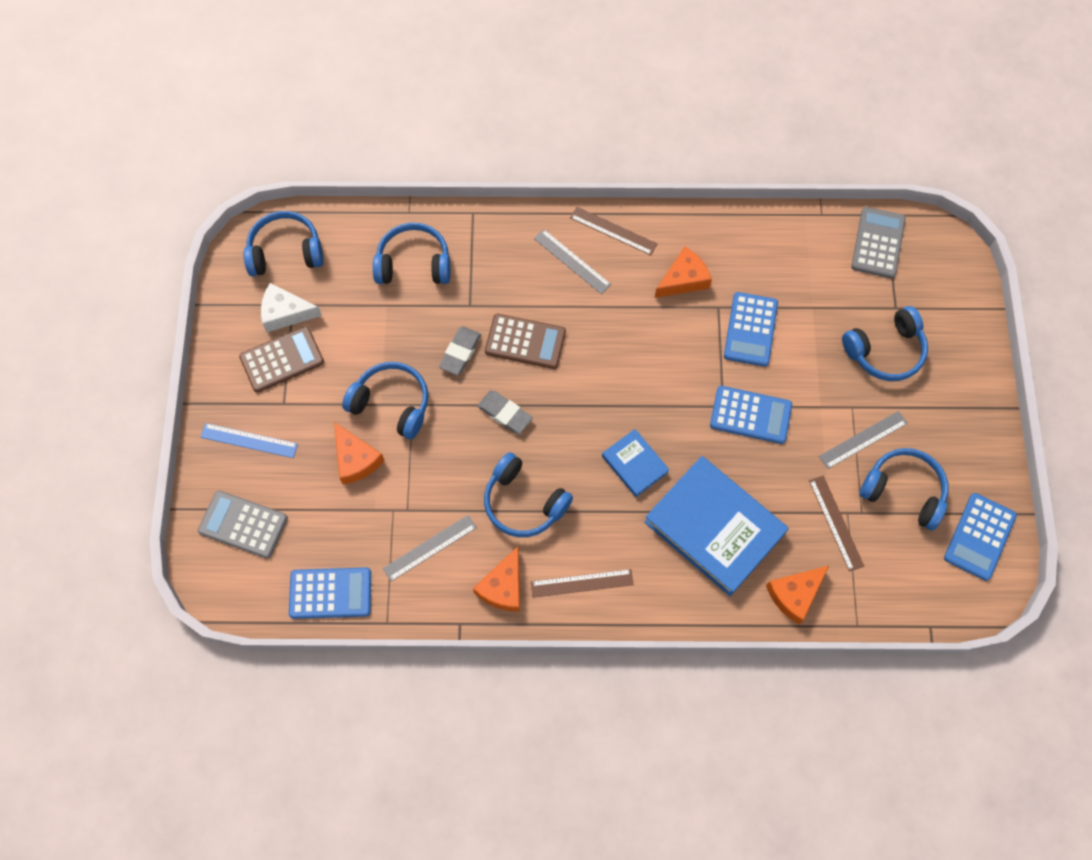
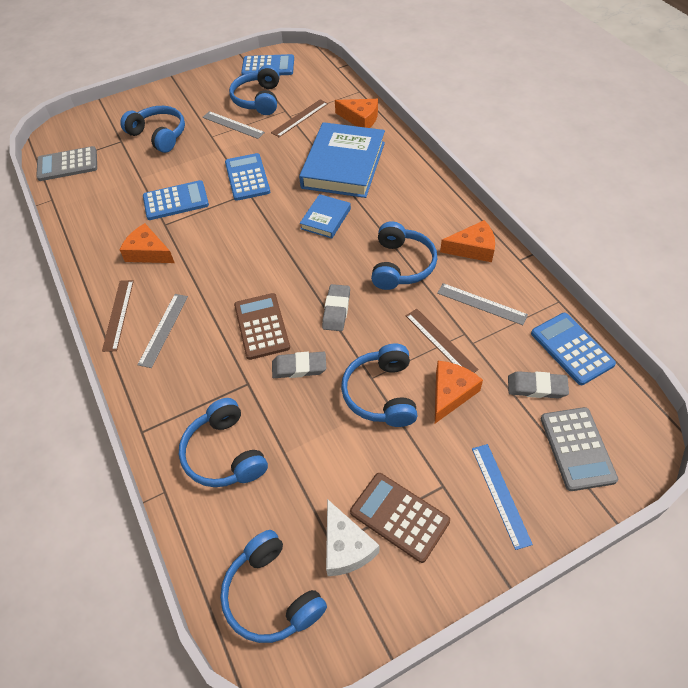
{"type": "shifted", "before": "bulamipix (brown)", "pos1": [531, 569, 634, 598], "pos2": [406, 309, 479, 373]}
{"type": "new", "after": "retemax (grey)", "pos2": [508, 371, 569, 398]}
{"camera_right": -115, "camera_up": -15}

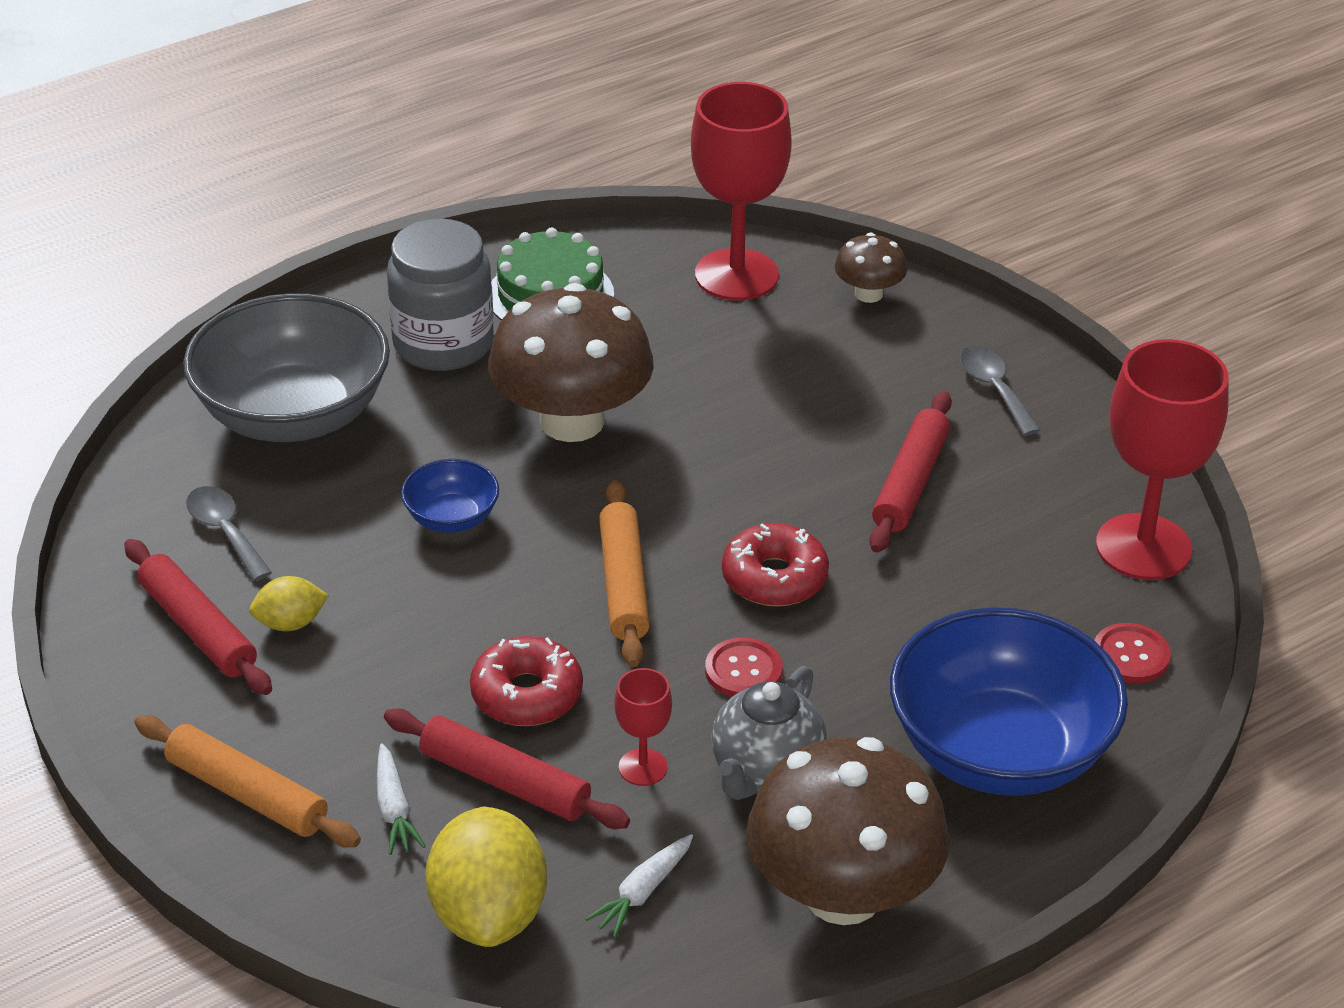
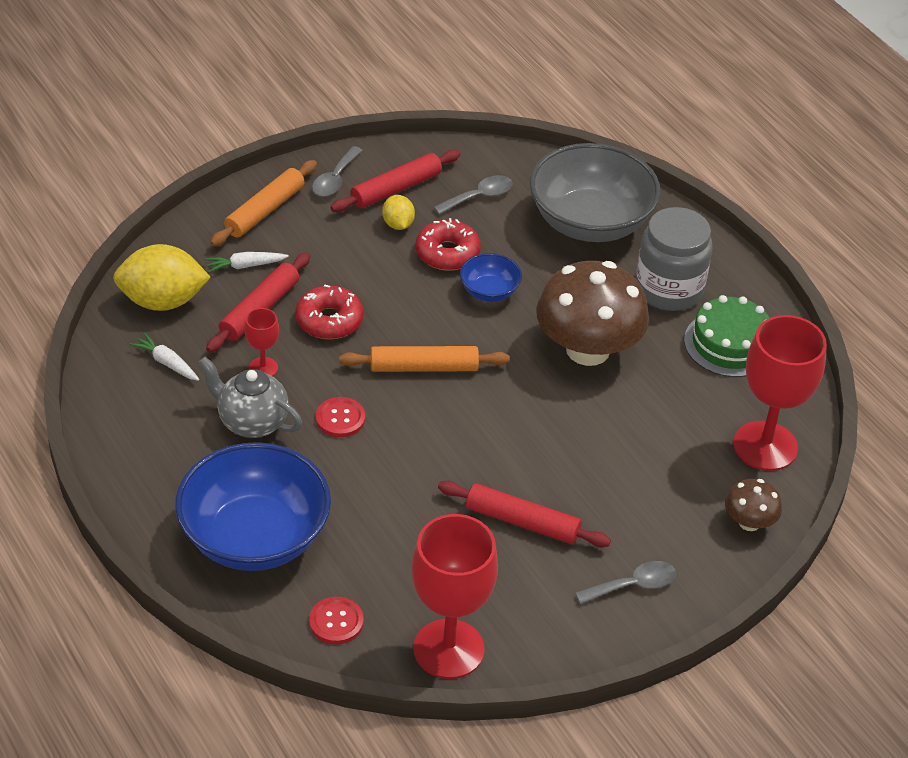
{"type": "shifted", "before": "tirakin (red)", "pos1": [722, 523, 829, 607], "pos2": [415, 218, 481, 271]}
{"type": "gone", "before": "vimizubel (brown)", "pos1": [746, 737, 950, 925]}
{"type": "new", "after": "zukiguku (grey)", "pos2": [312, 146, 363, 197]}
{"camera_right": 90, "camera_up": 5}

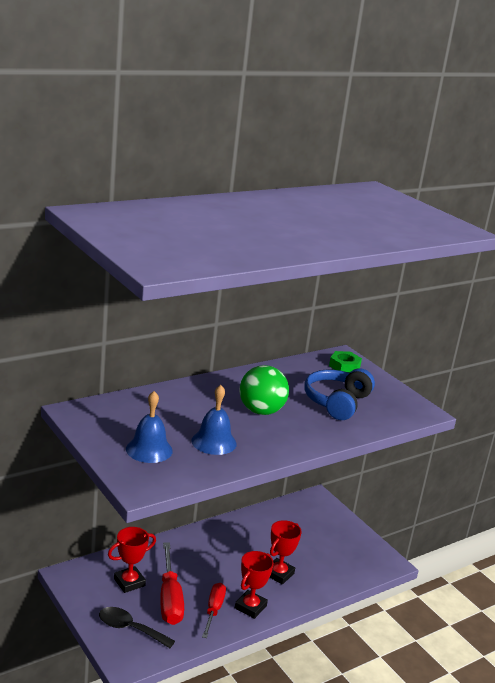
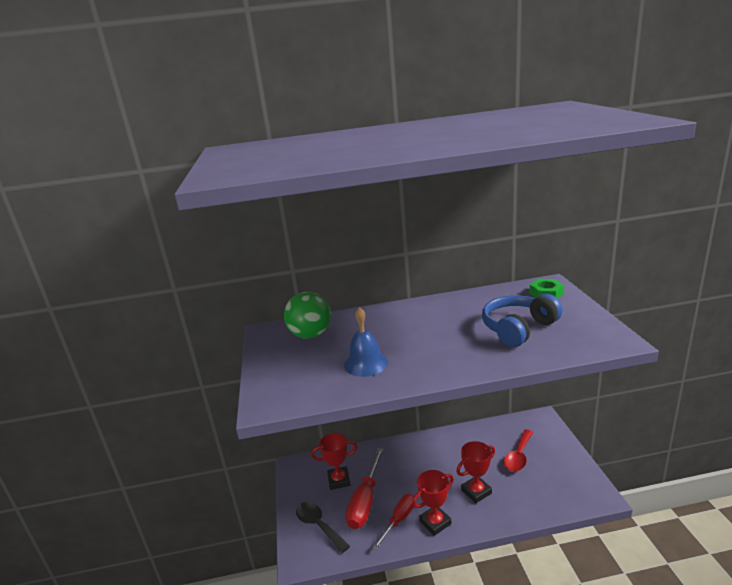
{"type": "gone", "before": "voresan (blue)", "pos1": [126, 391, 173, 463]}
{"type": "shifted", "before": "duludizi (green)", "pos1": [240, 365, 289, 415], "pos2": [284, 292, 331, 339]}
{"type": "new", "after": "zukiguku (red)", "pos2": [504, 429, 533, 472]}
{"camera_right": 30, "camera_up": 0}

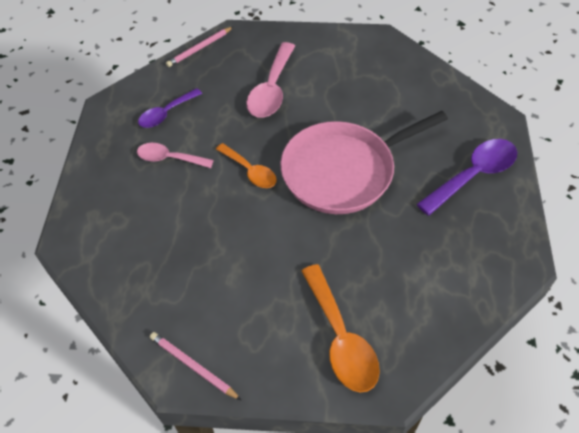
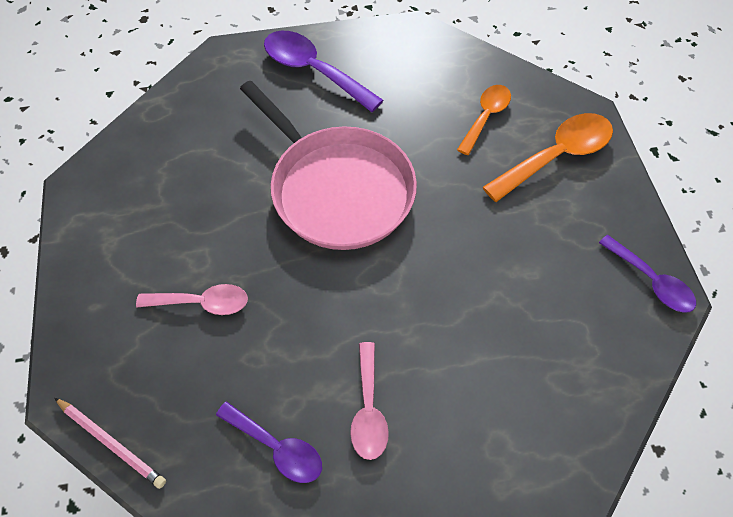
{"type": "swapped", "before": "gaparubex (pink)", "after": "zukiguku (purple)", "pos1": [150, 332, 241, 400], "pos2": [599, 235, 696, 313]}
{"type": "shifted", "before": "zukiguku (orange)", "pos1": [216, 143, 277, 188], "pos2": [457, 85, 511, 155]}
{"type": "scaled", "before": "zukiguku (pink)", "pos1": [246, 42, 295, 118], "pos2": [136, 284, 248, 315], "scale": 0.64}
{"camera_right": -105, "camera_up": 5}

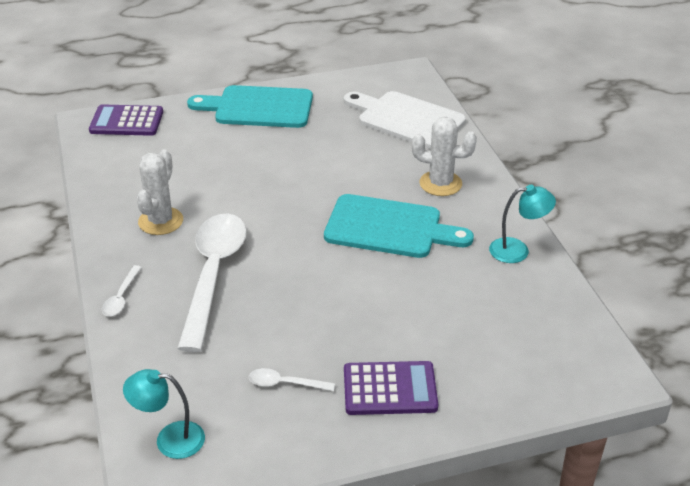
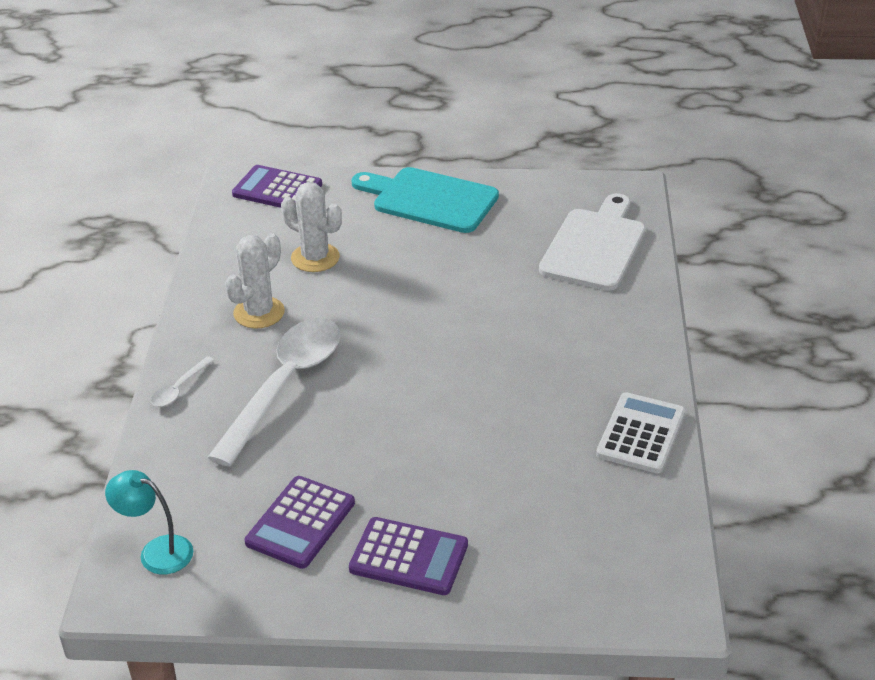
{"type": "swapped", "before": "zukiguku (white)", "after": "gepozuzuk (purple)", "pos1": [249, 368, 335, 391], "pos2": [245, 476, 355, 569]}
{"type": "gone", "before": "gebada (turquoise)", "pos1": [324, 194, 474, 258]}
{"type": "rotated", "before": "gebada (white)", "pos1": [344, 91, 466, 149], "pos2": [539, 193, 645, 291], "turn": 60}
{"type": "shifted", "before": "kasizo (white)", "pos1": [412, 117, 477, 196], "pos2": [281, 182, 342, 272]}
{"type": "swapped", "before": "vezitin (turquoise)", "after": "gepozuzuk (white)", "pos1": [489, 185, 556, 263], "pos2": [596, 392, 685, 473]}
{"camera_right": 20, "camera_up": 0}

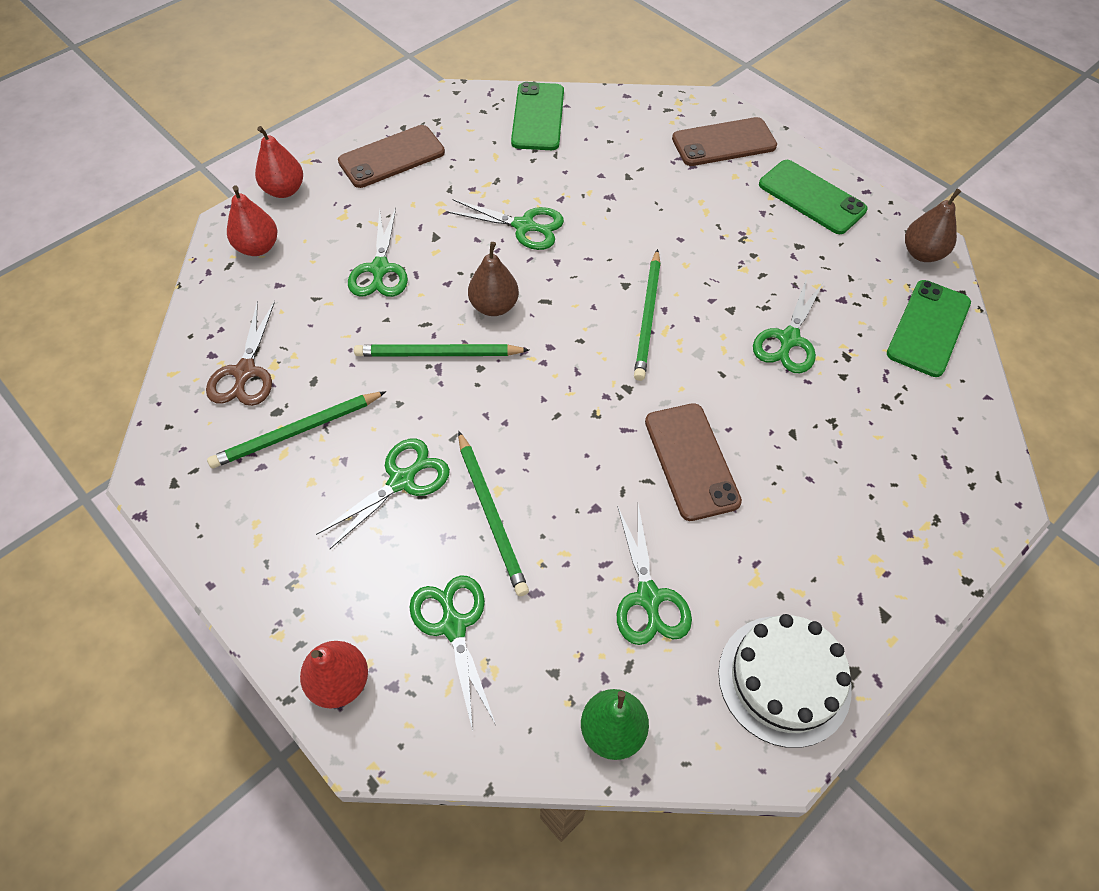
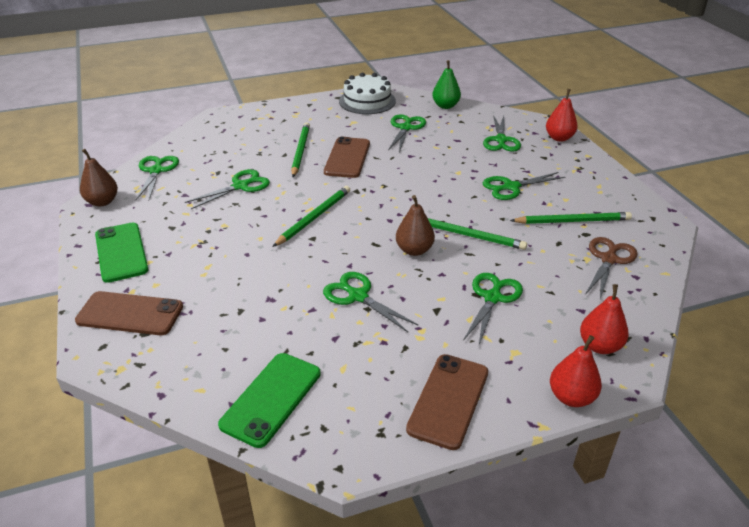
{"type": "rotated", "before": "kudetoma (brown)", "pos1": [338, 125, 445, 188], "pos2": [406, 354, 488, 450], "turn": -60}
{"type": "shifted", "before": "gaparubex (green)", "pos1": [458, 431, 529, 596], "pos2": [291, 122, 310, 177]}
{"type": "swapped", "before": "kudetoma (green)", "after": "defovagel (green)", "pos1": [887, 280, 971, 377], "pos2": [136, 156, 179, 201]}
{"camera_right": -155, "camera_up": -20}

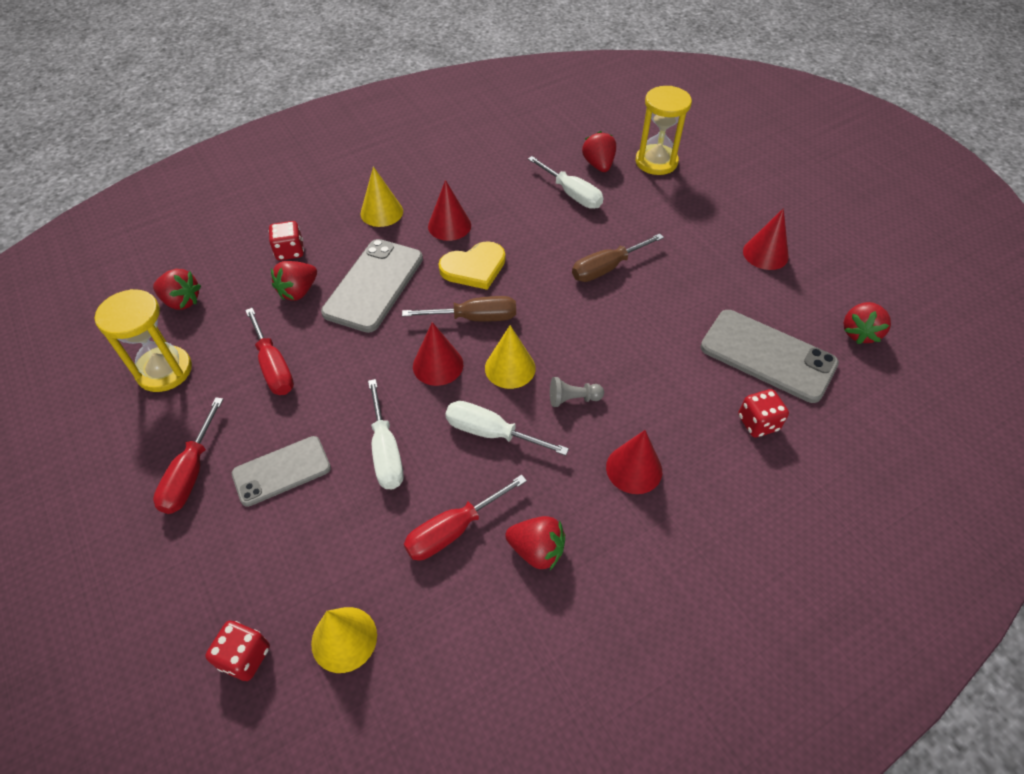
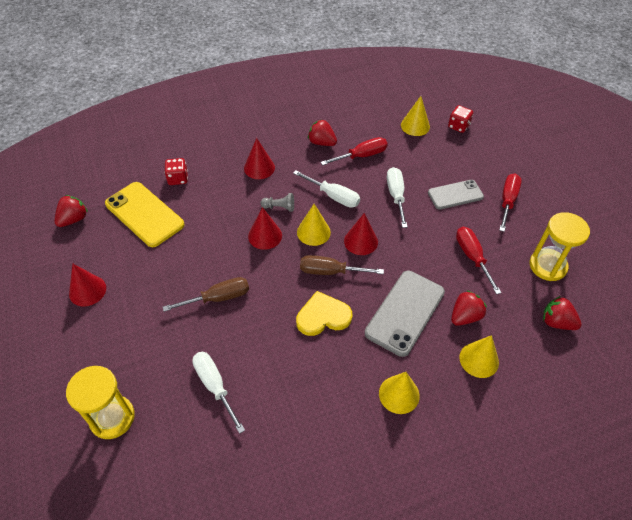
{"type": "swapped", "before": "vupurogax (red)", "after": "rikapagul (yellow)", "pos1": [269, 221, 304, 261], "pos2": [459, 335, 499, 378]}
{"type": "shifted", "before": "rikapagul (red)", "pos1": [428, 180, 471, 241], "pos2": [248, 207, 282, 250]}
{"type": "gone", "before": "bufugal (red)", "pos1": [582, 131, 616, 172]}
{"type": "repainted", "before": "kudetoma (grey)", "after": "kudetoma (yellow)", "pos1": [700, 310, 839, 403], "pos2": [105, 182, 184, 247]}
{"camera_right": -170, "camera_up": 0}

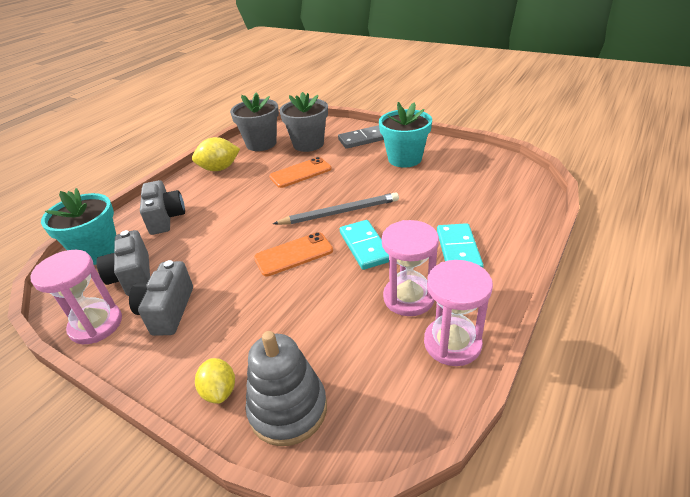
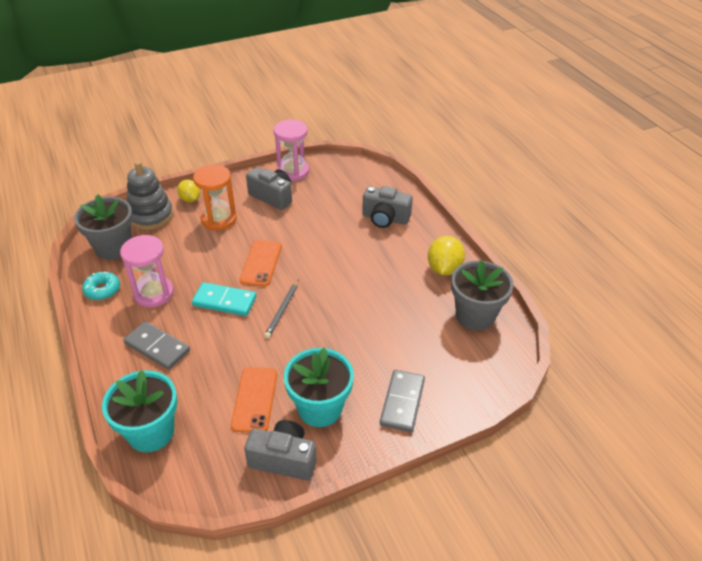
{"type": "shifted", "before": "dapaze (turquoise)", "pos1": [41, 188, 116, 265], "pos2": [102, 370, 177, 452]}
{"type": "shifted", "before": "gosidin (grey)", "pos1": [96, 230, 150, 296], "pos2": [244, 420, 317, 480]}
{"type": "rotated", "before": "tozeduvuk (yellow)", "pos1": [195, 358, 235, 404], "pos2": [177, 179, 200, 202], "turn": 45}
{"type": "shifted", "before": "kudetoma (orange)", "pos1": [269, 157, 332, 188], "pos2": [231, 367, 277, 433]}
{"type": "scaled", "before": "gaparubex (grey)", "pos1": [273, 192, 399, 225], "pos2": [265, 279, 299, 338], "scale": 0.64}
{"type": "shifted", "before": "dapaze (grey)", "pos1": [279, 92, 328, 152], "pos2": [74, 194, 133, 260]}
{"type": "swapped", "before": "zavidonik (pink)", "after": "tirakin (turquoise)", "pos1": [424, 260, 493, 366], "pos2": [82, 272, 120, 300]}
{"type": "repainted", "before": "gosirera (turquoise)", "after": "gosirera (grey)", "pos1": [437, 223, 484, 268], "pos2": [124, 321, 190, 370]}
{"type": "new", "after": "zavidonik (orange)", "pos2": [193, 165, 237, 230]}
{"camera_right": 120, "camera_up": 5}

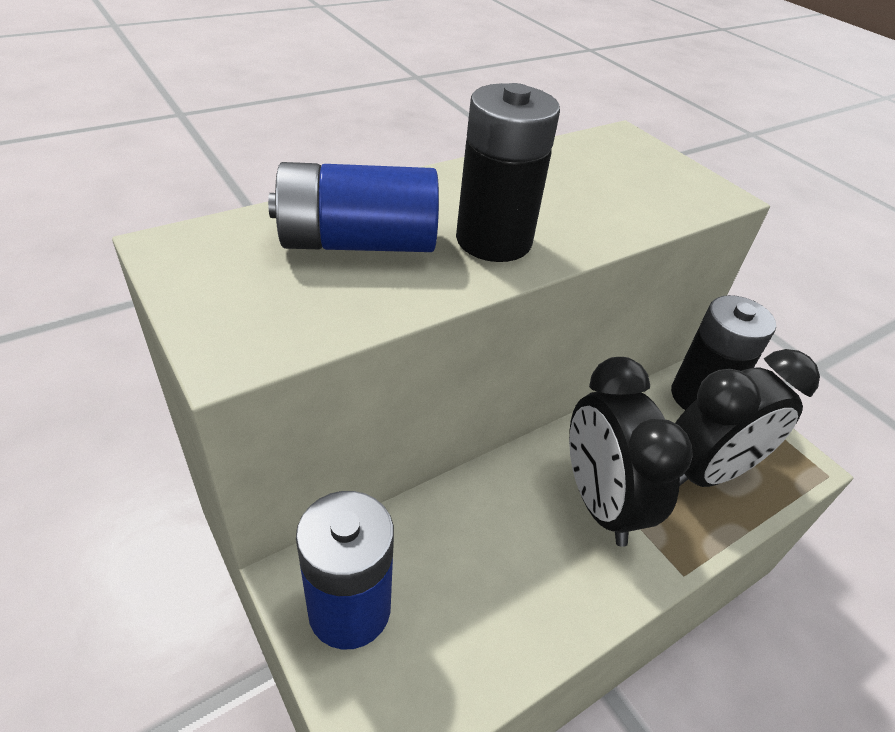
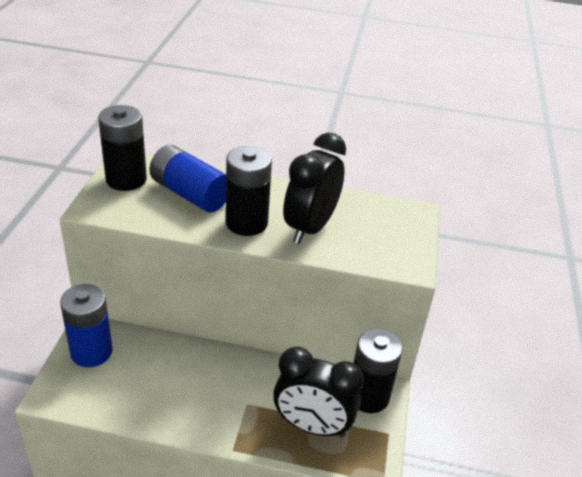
{"type": "shifted", "before": "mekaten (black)", "pos1": [569, 357, 693, 547], "pos2": [283, 133, 346, 244]}
{"type": "new", "after": "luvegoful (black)", "pos2": [98, 105, 147, 191]}
{"camera_right": 45, "camera_up": -5}

